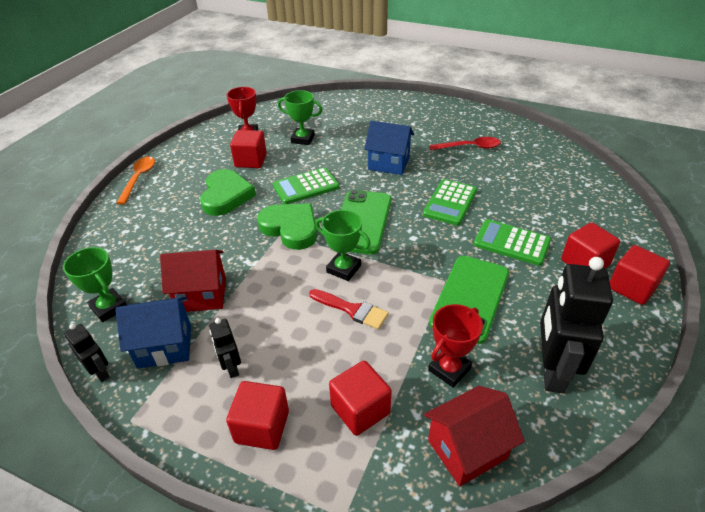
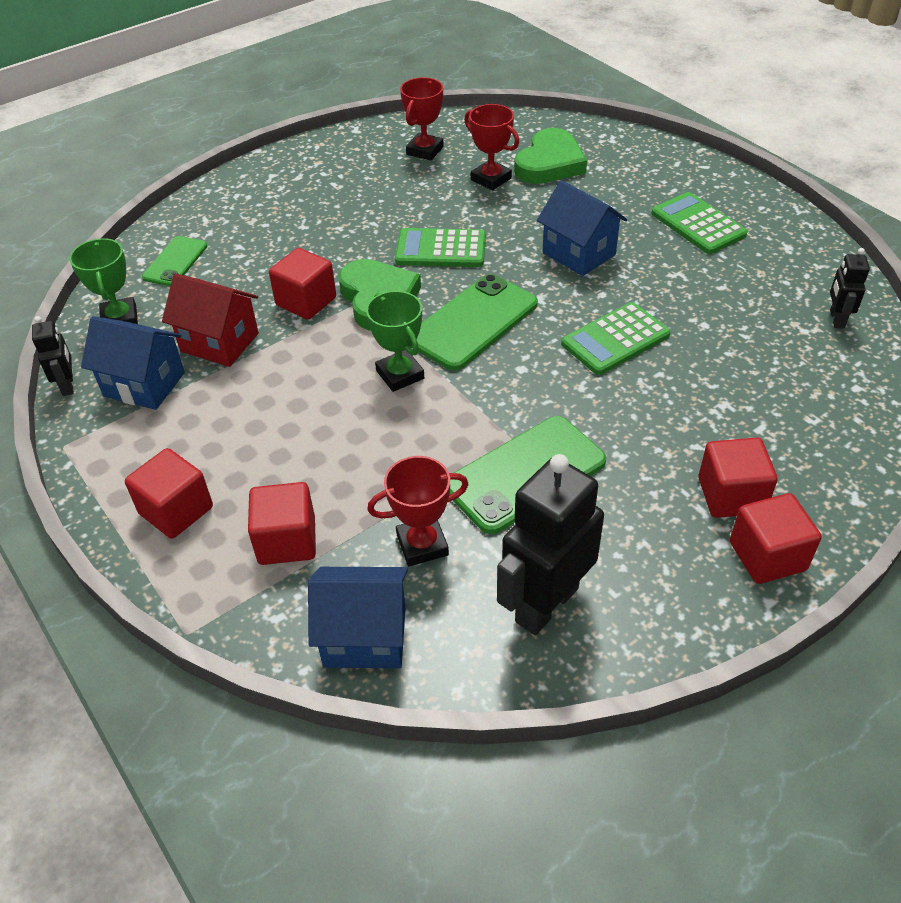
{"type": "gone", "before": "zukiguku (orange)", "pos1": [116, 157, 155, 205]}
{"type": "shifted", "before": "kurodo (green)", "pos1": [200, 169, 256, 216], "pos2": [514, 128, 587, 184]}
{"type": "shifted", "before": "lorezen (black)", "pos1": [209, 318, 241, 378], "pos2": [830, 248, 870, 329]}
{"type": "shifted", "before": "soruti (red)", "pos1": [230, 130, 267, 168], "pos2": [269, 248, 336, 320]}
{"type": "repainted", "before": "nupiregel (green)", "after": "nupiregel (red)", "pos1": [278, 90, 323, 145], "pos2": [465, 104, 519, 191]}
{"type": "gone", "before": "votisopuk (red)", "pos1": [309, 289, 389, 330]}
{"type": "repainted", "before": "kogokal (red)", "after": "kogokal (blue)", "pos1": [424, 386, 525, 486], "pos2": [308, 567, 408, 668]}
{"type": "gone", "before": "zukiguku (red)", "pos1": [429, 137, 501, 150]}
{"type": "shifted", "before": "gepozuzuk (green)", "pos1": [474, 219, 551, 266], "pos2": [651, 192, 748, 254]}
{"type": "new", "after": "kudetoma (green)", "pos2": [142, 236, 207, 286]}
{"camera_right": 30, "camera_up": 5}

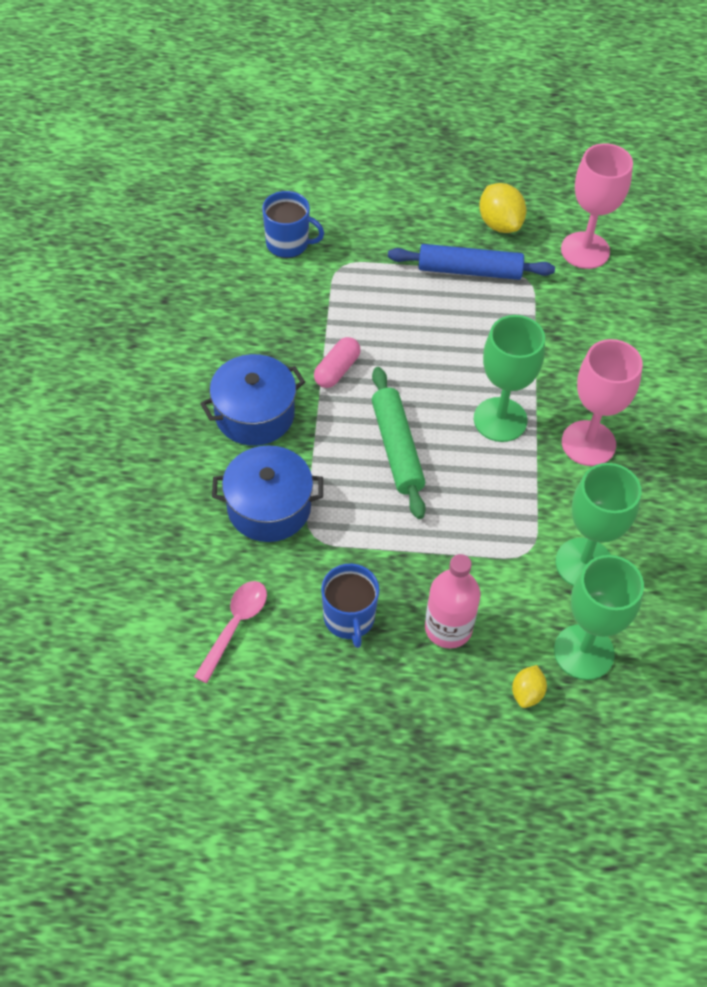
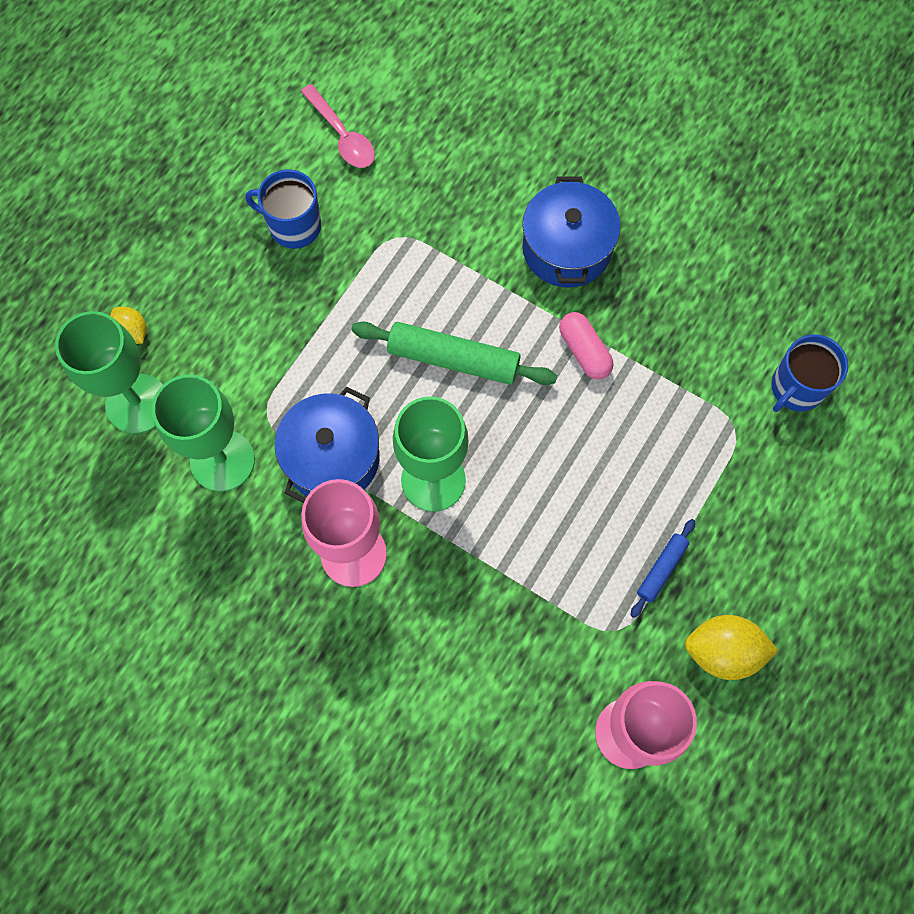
{"type": "shifted", "before": "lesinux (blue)", "pos1": [212, 445, 323, 542], "pos2": [275, 387, 380, 503]}
{"type": "scaled", "before": "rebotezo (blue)", "pos1": [388, 244, 555, 280], "pos2": [631, 519, 695, 618], "scale": 0.53}
{"type": "gone", "before": "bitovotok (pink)", "pos1": [425, 554, 481, 649]}
{"camera_right": 120, "camera_up": 15}

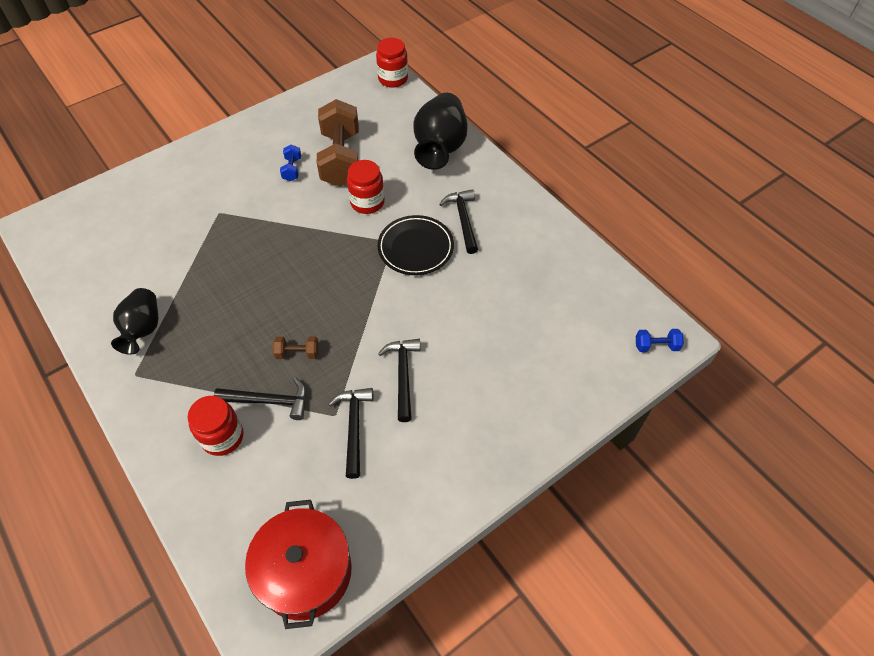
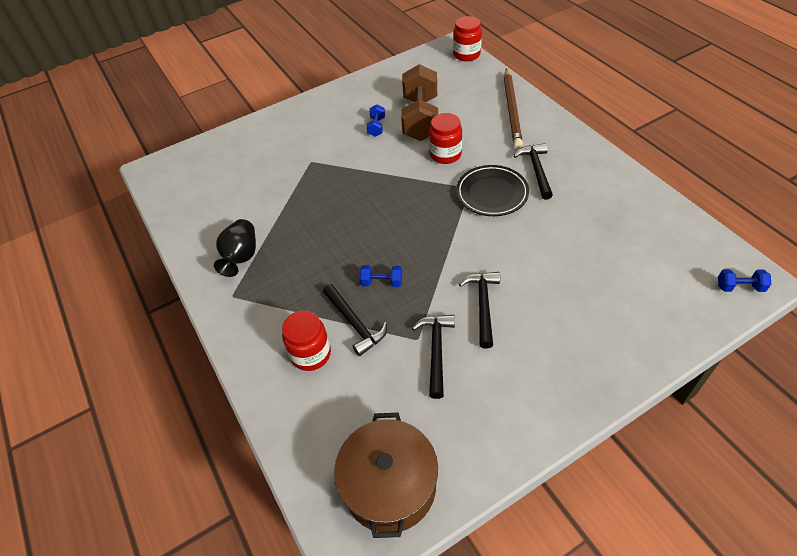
{"type": "rotated", "before": "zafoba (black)", "pos1": [214, 377, 307, 420], "pos2": [323, 284, 387, 356], "turn": 45}
{"type": "repainted", "before": "lesinux (red)", "after": "lesinux (brown)", "pos1": [245, 500, 352, 629], "pos2": [334, 413, 438, 538]}
{"type": "repainted", "before": "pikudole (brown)", "after": "pikudole (blue)", "pos1": [273, 336, 319, 359], "pos2": [360, 265, 402, 287]}
{"type": "swapped", "before": "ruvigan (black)", "after": "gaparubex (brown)", "pos1": [413, 93, 468, 170], "pos2": [504, 69, 523, 148]}
{"camera_right": 10, "camera_up": -5}

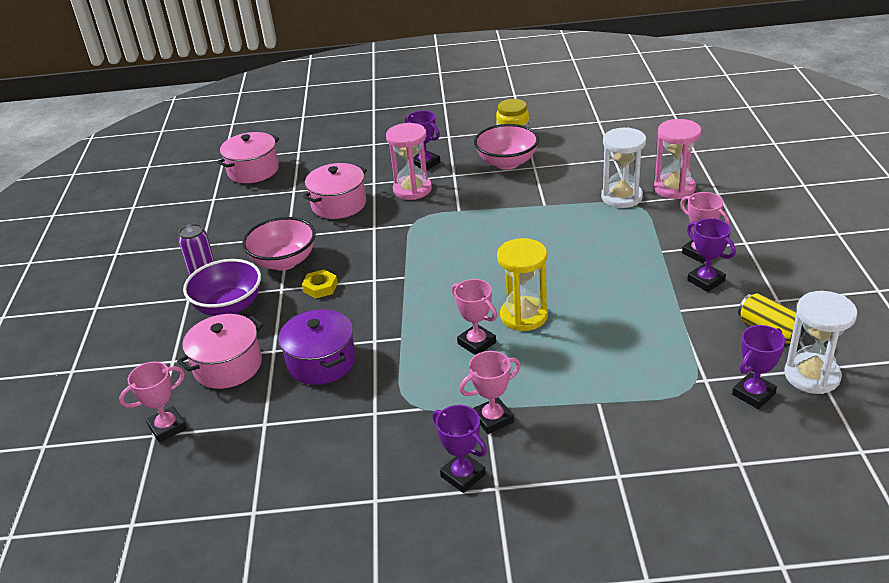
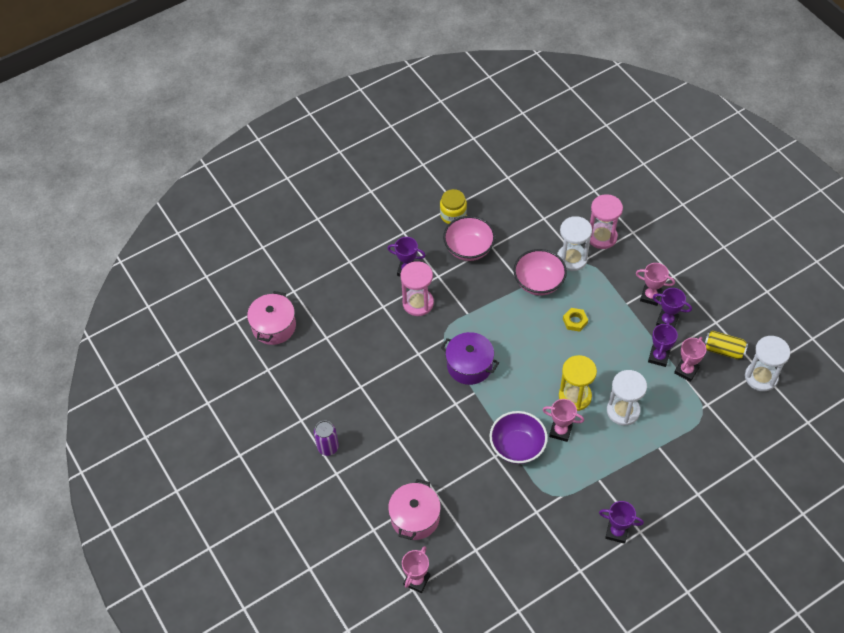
{"type": "shifted", "before": "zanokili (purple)", "pos1": [183, 259, 261, 316], "pos2": [490, 411, 548, 464]}
{"type": "shifted", "before": "zanokili (pink)", "pos1": [242, 217, 316, 270], "pos2": [513, 249, 567, 295]}
{"type": "shifted", "before": "lesinux (purple)", "pos1": [278, 309, 356, 385], "pos2": [441, 332, 499, 385]}
{"type": "shifted", "before": "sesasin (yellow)", "pos1": [302, 269, 338, 299], "pos2": [563, 308, 588, 332]}
{"type": "gone", "before": "lesinux (pink)", "pos1": [303, 163, 367, 219]}
{"type": "shifted", "before": "nupiregel (pink)", "pos1": [459, 351, 521, 434], "pos2": [674, 337, 707, 382]}
{"type": "shifted", "before": "nupiregel (purple)", "pos1": [732, 325, 785, 409], "pos2": [648, 321, 678, 367]}
{"type": "new", "after": "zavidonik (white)", "pos2": [607, 370, 647, 426]}
{"camera_right": -30, "camera_up": 20}

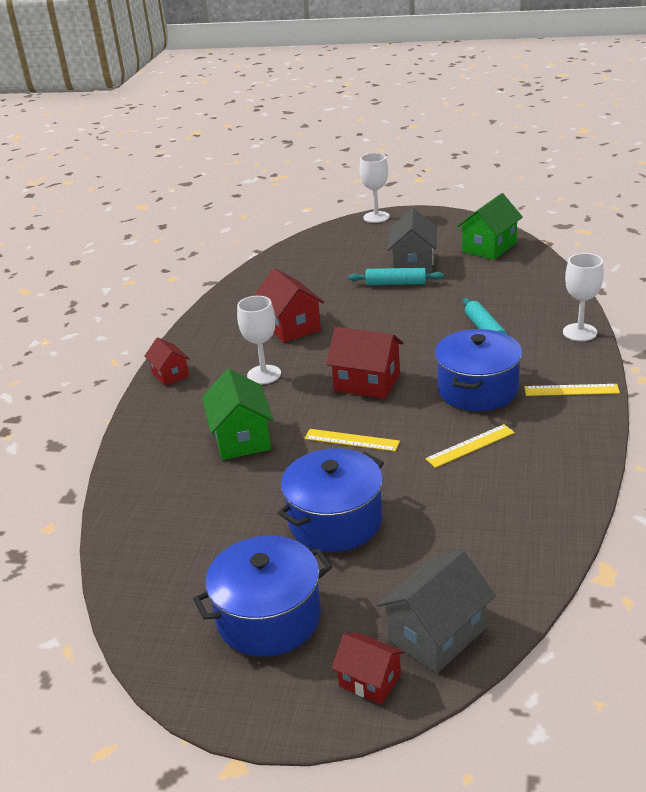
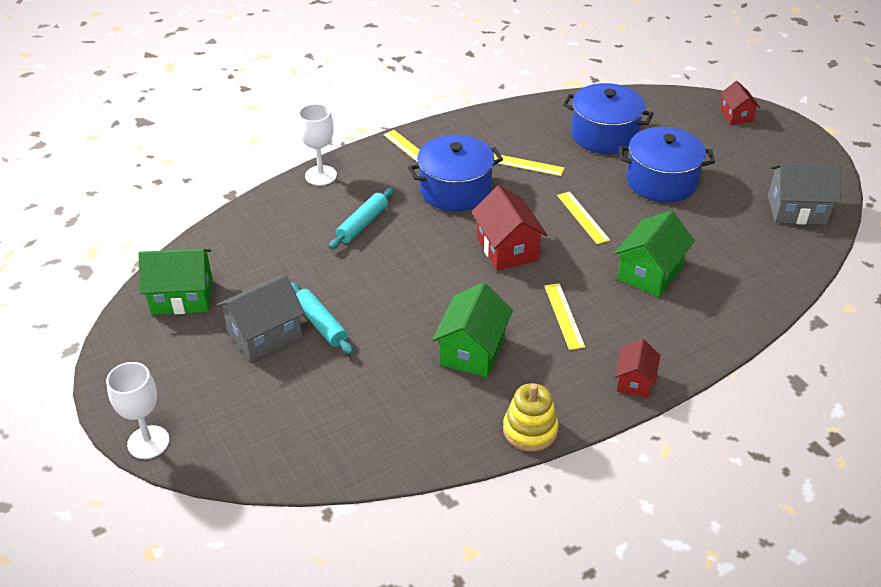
{"type": "shifted", "before": "lesinux (blue)", "pos1": [193, 536, 332, 657], "pos2": [563, 83, 654, 154]}
{"type": "swapped", "before": "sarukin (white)", "after": "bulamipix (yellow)", "pos1": [237, 296, 281, 384], "pos2": [545, 283, 585, 350]}
{"type": "repainted", "before": "kogokal (red)", "after": "kogokal (green)", "pos1": [253, 268, 324, 343], "pos2": [432, 282, 513, 377]}
{"type": "shifted", "before": "kogokal (grey)", "pos1": [376, 550, 496, 673], "pos2": [768, 163, 841, 225]}
{"type": "new", "after": "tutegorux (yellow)", "pos2": [503, 383, 559, 452]}
{"camera_right": -135, "camera_up": 10}

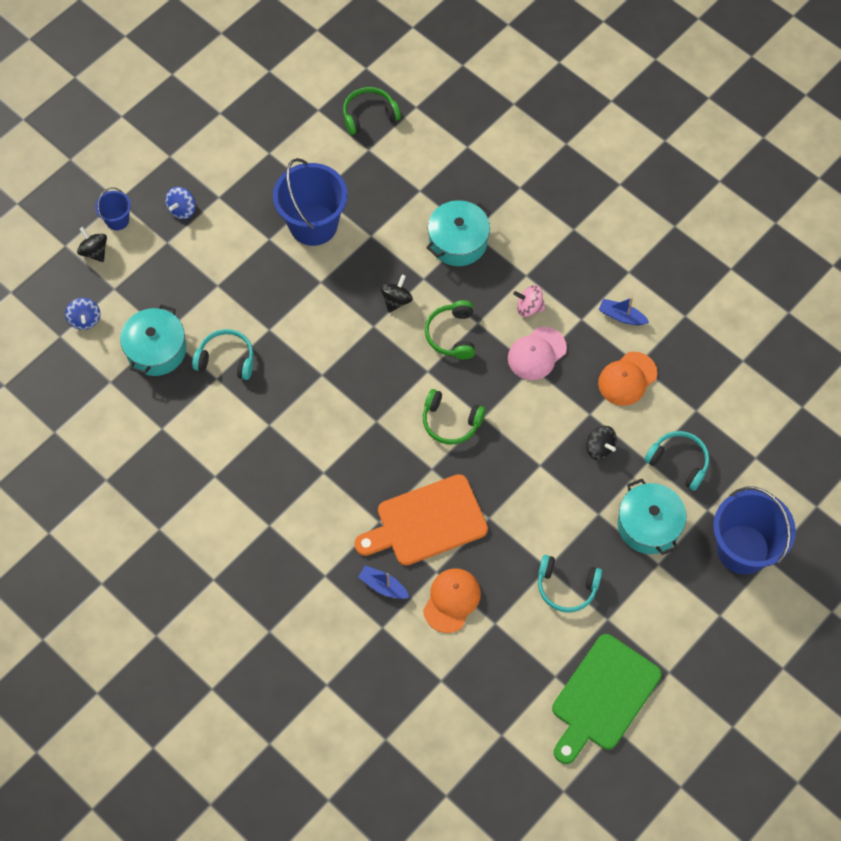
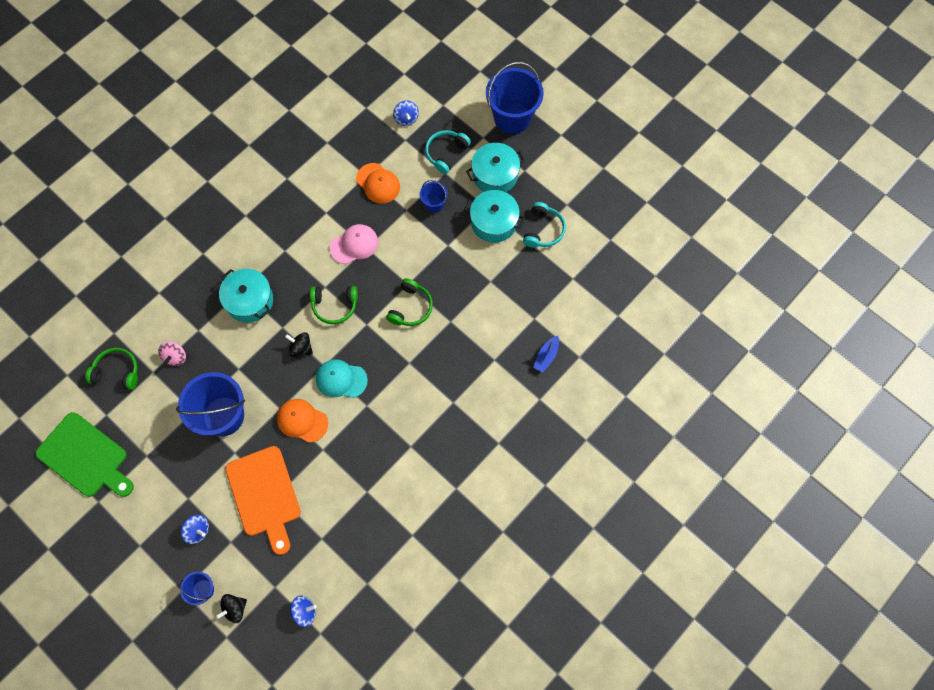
{"type": "shifted", "before": "lesinux (turquoise)", "pos1": [120, 304, 187, 376], "pos2": [464, 190, 525, 243]}
{"type": "gone", "before": "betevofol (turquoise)", "pos1": [192, 329, 254, 380]}
{"type": "rotated", "before": "betevofol (green)", "pos1": [343, 87, 401, 135], "pos2": [85, 348, 138, 390], "turn": 120}
{"type": "shifted", "before": "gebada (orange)", "pos1": [354, 474, 488, 566], "pos2": [225, 446, 301, 555]}
{"type": "shifted", "before": "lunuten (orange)", "pos1": [423, 568, 481, 633], "pos2": [277, 399, 328, 443]}
{"type": "rotated", "before": "lunuten (pink)", "pos1": [508, 327, 567, 380], "pos2": [330, 224, 378, 264], "turn": -75}
{"type": "shifted", "before": "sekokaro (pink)", "pos1": [513, 285, 546, 317], "pos2": [158, 342, 186, 366]}
{"type": "shifted", "before": "gebada (green)", "pos1": [552, 634, 662, 764], "pos2": [35, 412, 134, 497]}
{"type": "swapped", "before": "sekokaro (black)", "after": "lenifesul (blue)", "pos1": [586, 426, 617, 460], "pos2": [420, 180, 448, 213]}
{"type": "gone", "before": "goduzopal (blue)", "pos1": [599, 297, 649, 325]}
{"type": "new", "after": "lunuten (turquoise)", "pos2": [316, 359, 368, 398]}
{"type": "new", "after": "sekokaro (blue)", "pos2": [393, 100, 419, 126]}
{"camera_right": -90, "camera_up": 5}

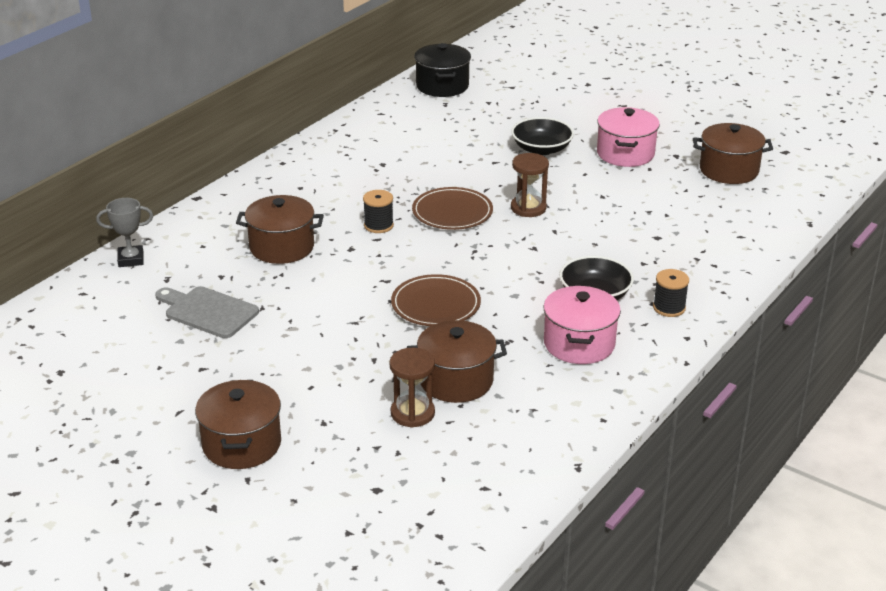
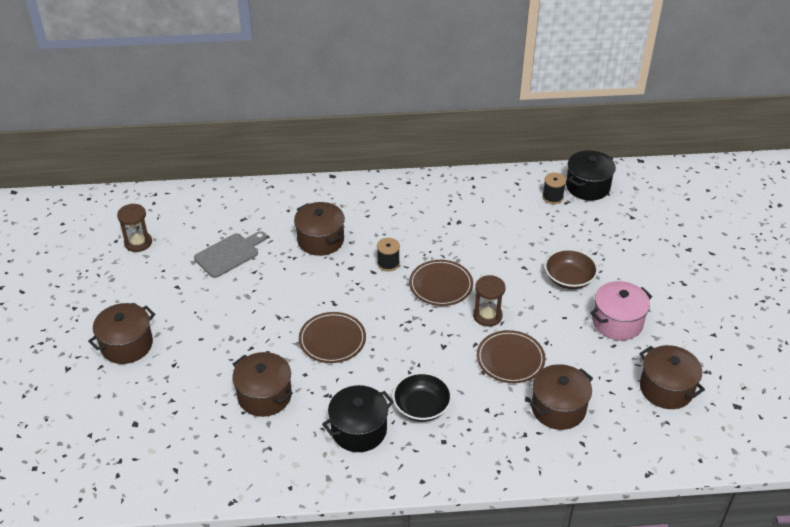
{"type": "gone", "before": "nupiregel (grey)", "pos1": [96, 198, 153, 267]}
{"type": "rotated", "before": "gebada (grey)", "pos1": [155, 286, 259, 338], "pos2": [194, 231, 267, 278], "turn": 60}
{"type": "shifted", "before": "zavidonik (brown)", "pos1": [389, 348, 435, 428], "pos2": [117, 204, 152, 252]}
{"type": "repainted", "before": "zanokili (black)", "after": "zanokili (brown)", "pos1": [511, 117, 574, 155], "pos2": [545, 249, 598, 289]}
{"type": "repainted", "before": "lesinux (pink)", "after": "lesinux (black)", "pos1": [543, 286, 621, 364], "pos2": [322, 385, 394, 452]}
{"type": "shifted", "before": "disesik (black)", "pos1": [653, 269, 689, 317], "pos2": [542, 173, 566, 204]}
{"type": "new", "after": "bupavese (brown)", "pos2": [477, 330, 545, 383]}
{"type": "new", "after": "lesinux (brown)", "pos2": [530, 364, 593, 430]}
{"camera_right": 50, "camera_up": 10}

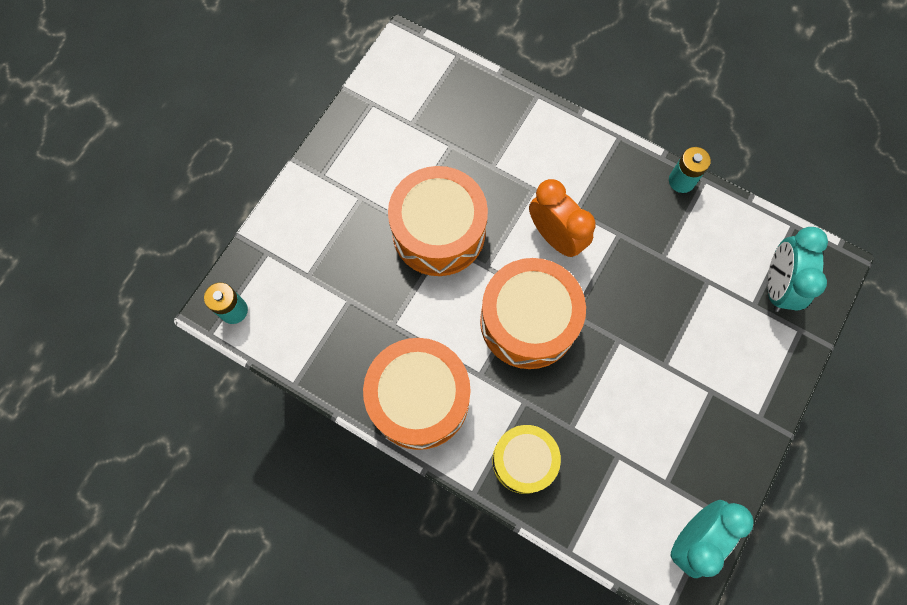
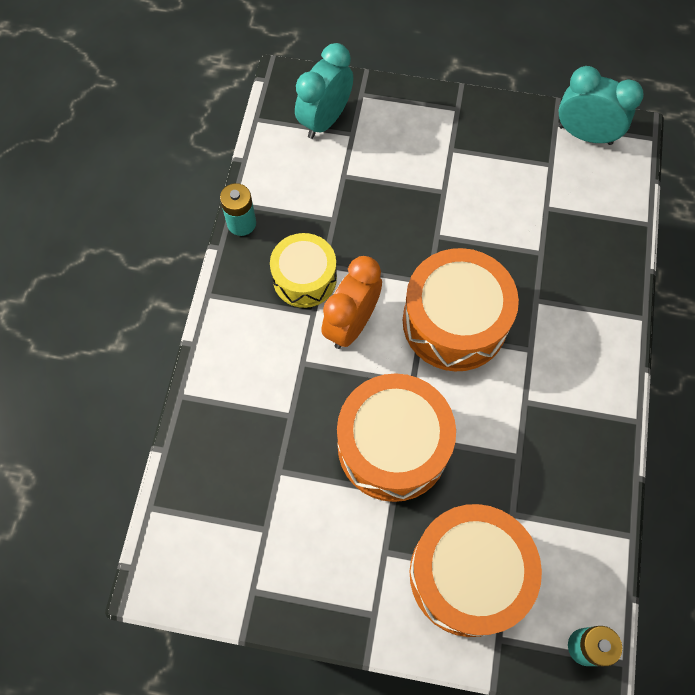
{"type": "shifted", "before": "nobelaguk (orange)", "pos1": [363, 338, 471, 450], "pos2": [410, 504, 542, 637]}
{"type": "shifted", "before": "nobelaguk (yellow)", "pos1": [492, 425, 561, 494], "pos2": [270, 233, 337, 308]}
{"type": "rotated", "before": "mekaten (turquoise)", "pos1": [768, 227, 828, 312], "pos2": [295, 43, 353, 139], "turn": 135}
{"camera_right": -110, "camera_up": -5}

